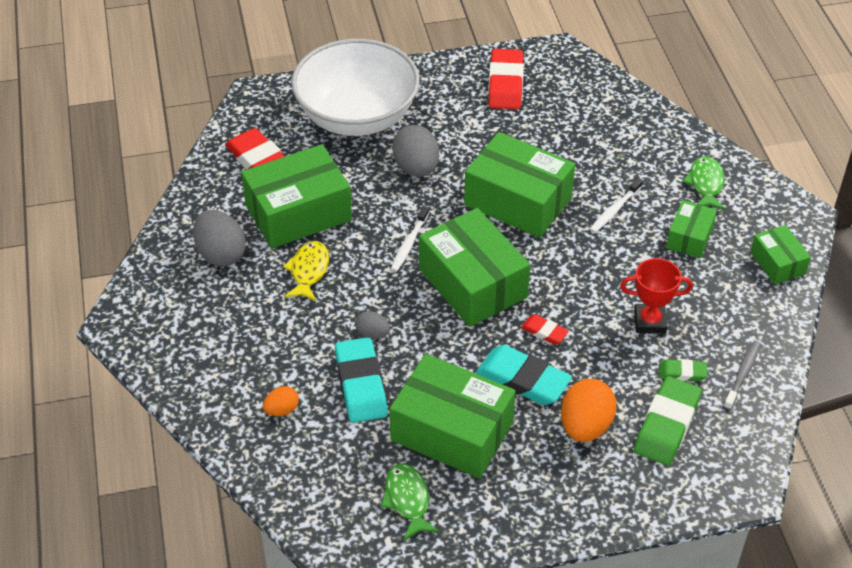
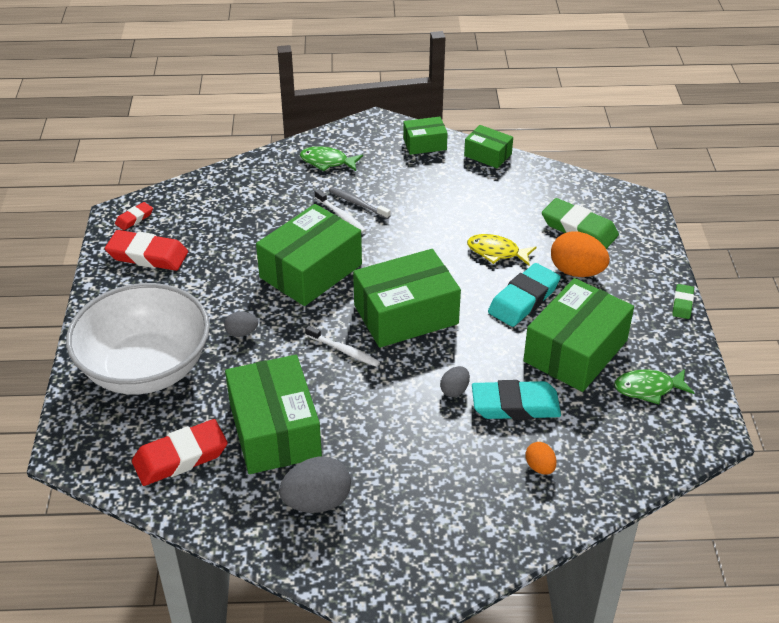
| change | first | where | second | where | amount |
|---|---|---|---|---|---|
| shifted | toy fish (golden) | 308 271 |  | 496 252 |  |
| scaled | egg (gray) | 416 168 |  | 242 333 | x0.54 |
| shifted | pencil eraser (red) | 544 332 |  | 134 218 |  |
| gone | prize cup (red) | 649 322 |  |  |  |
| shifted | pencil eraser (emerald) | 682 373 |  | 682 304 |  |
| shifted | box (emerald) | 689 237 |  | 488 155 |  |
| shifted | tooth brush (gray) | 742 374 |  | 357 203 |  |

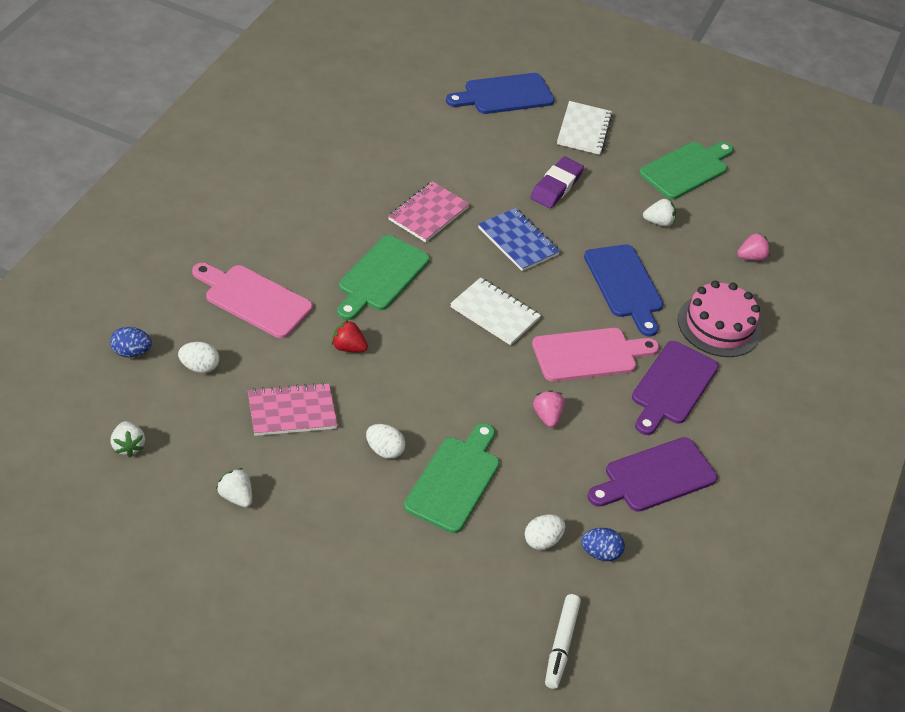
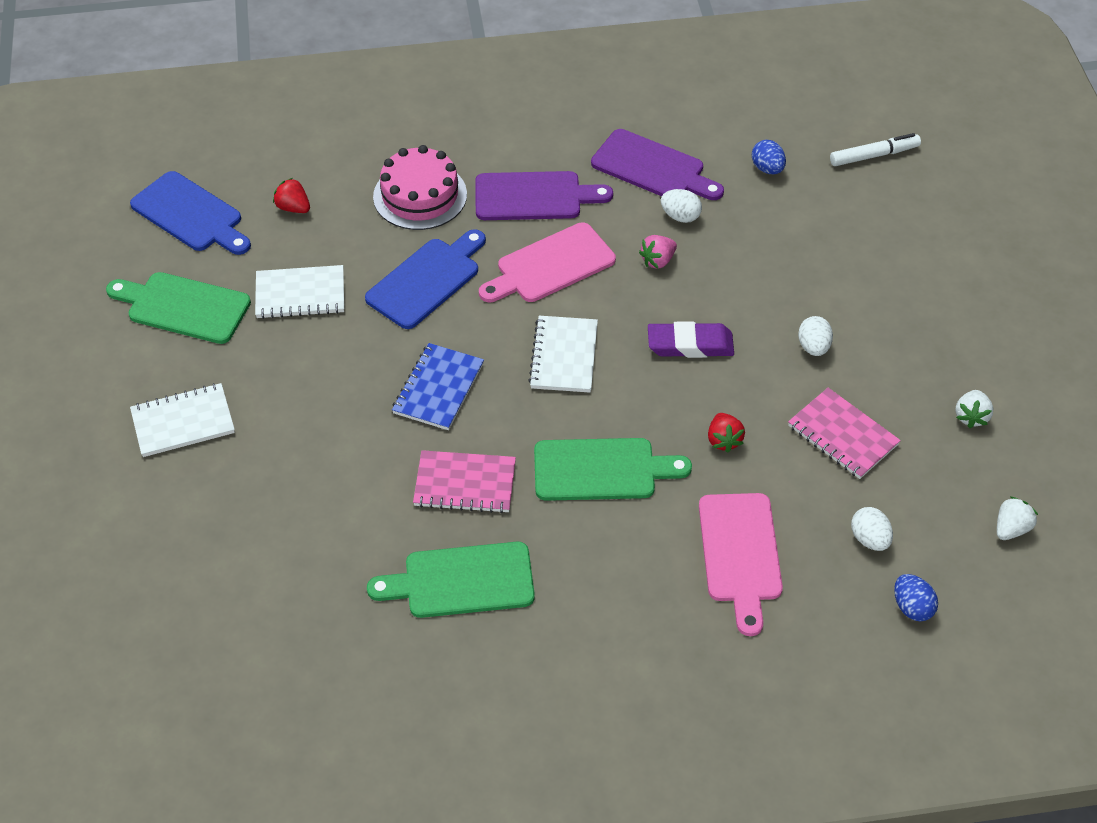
| change | first | where | second | where | amount |
|---|---|---|---|---|---|
| shifted | bread board (emerald) | 455 480 |  | 461 581 |  |
| shifted | bread board (royal blue) | 504 95 |  | 190 215 |  |
| shifted | egg (snow-white) | 542 541 |  | 680 216 |  |
| shifted | pencil eraser (violet) | 556 186 |  | 690 345 |  |
| rotated | bread board (pink) | 589 355 |  | 550 265 | 75 degrees counterclockwise |
| swapped | toy strawberry (snow-white) | 658 222 | notepad (snow-white) | 300 294 |  |
| repainted | toy strawberry (pink) | 751 257 | toy strawberry (red) | 293 208 |  |

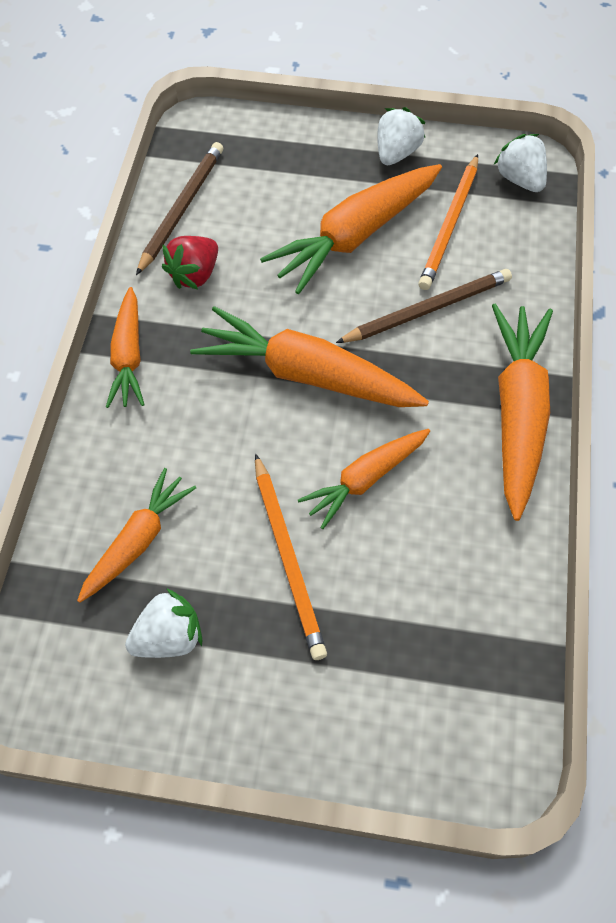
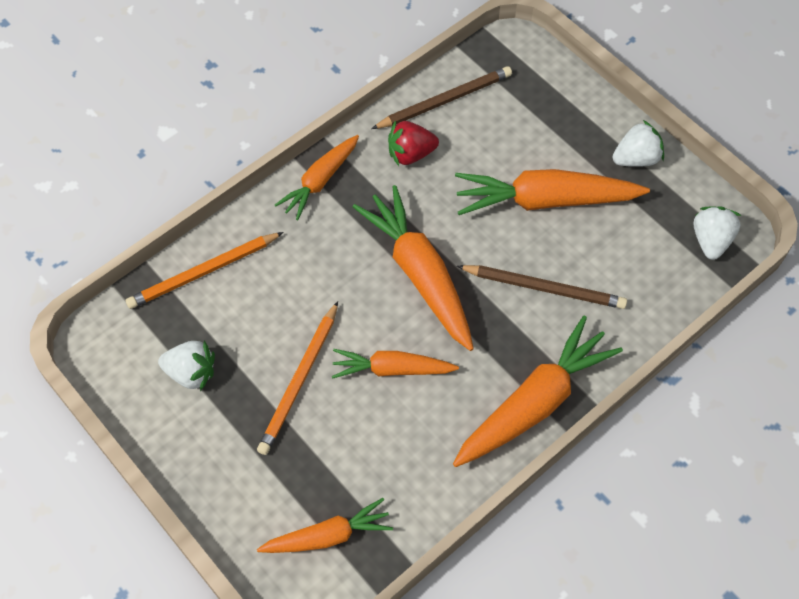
| change | first | where | second | where | amount |
|---|---|---|---|---|---|
| shifted | root vegetable (bright orange) | 137 541 |  | 327 536 |  |
| shifted | lead pencil (bright orange) | 450 225 |  | 203 272 |  |

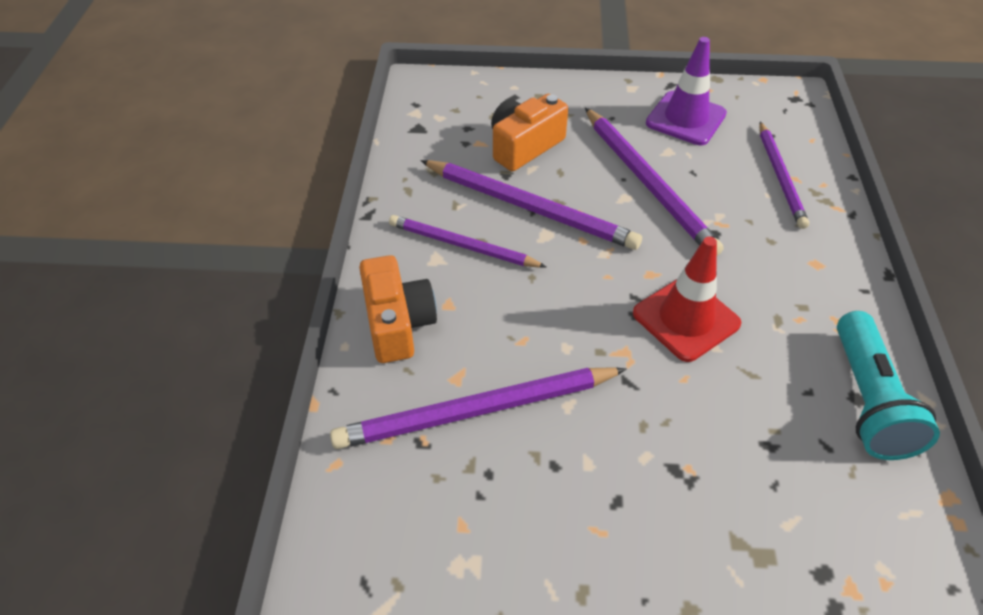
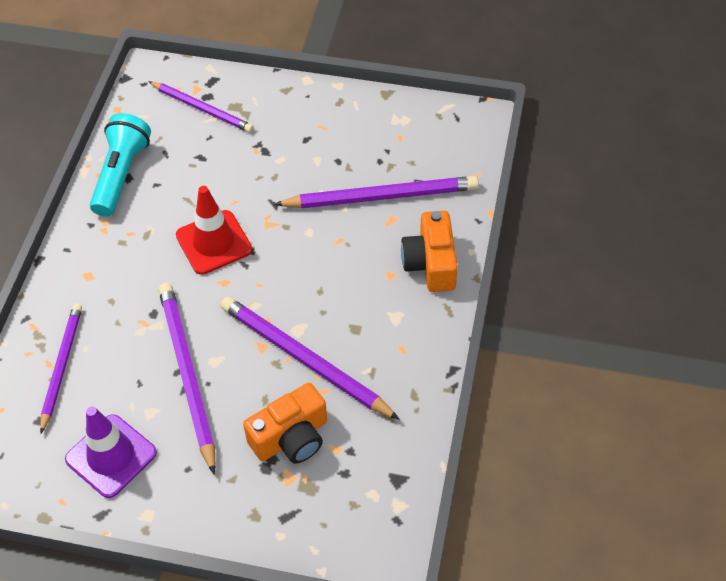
| change | first | where | second | where | amount |
|---|---|---|---|---|---|
| shifted | lead pencil (violet) | 462 245 |  | 202 108 |  |

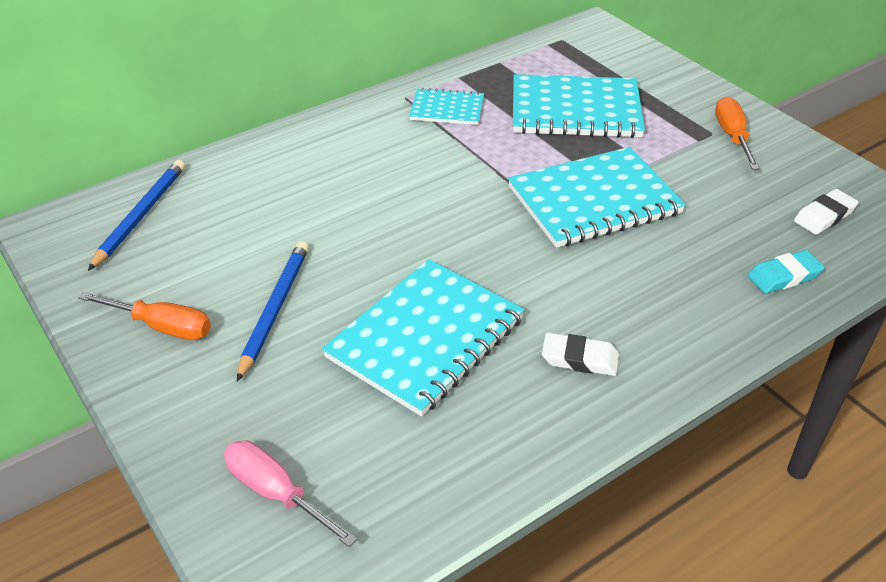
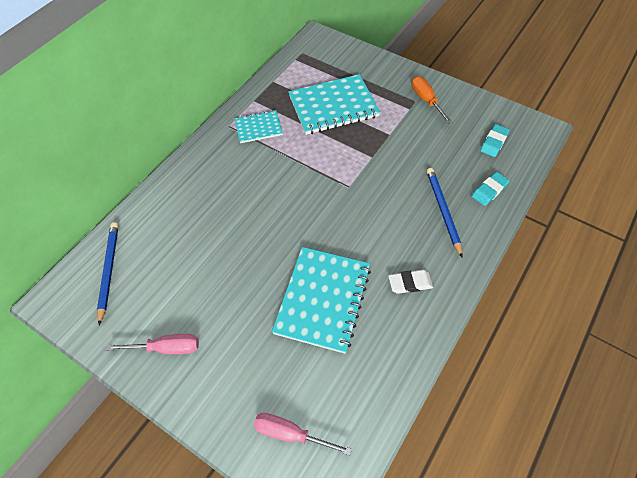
| change | first | where | second | where | amount |
|---|---|---|---|---|---|
| repainted | screwdriver (bright orange) | 161 326 | screwdriver (pink) | 166 348 |  |
| shifted | lead pencil (royal blue) | 274 309 |  | 443 211 |  |
| gone | notepad (turquoise) | 594 200 |  |  |  |
| repainted | pencil eraser (snow-white) | 824 216 | pencil eraser (turquoise) | 494 142 |  |

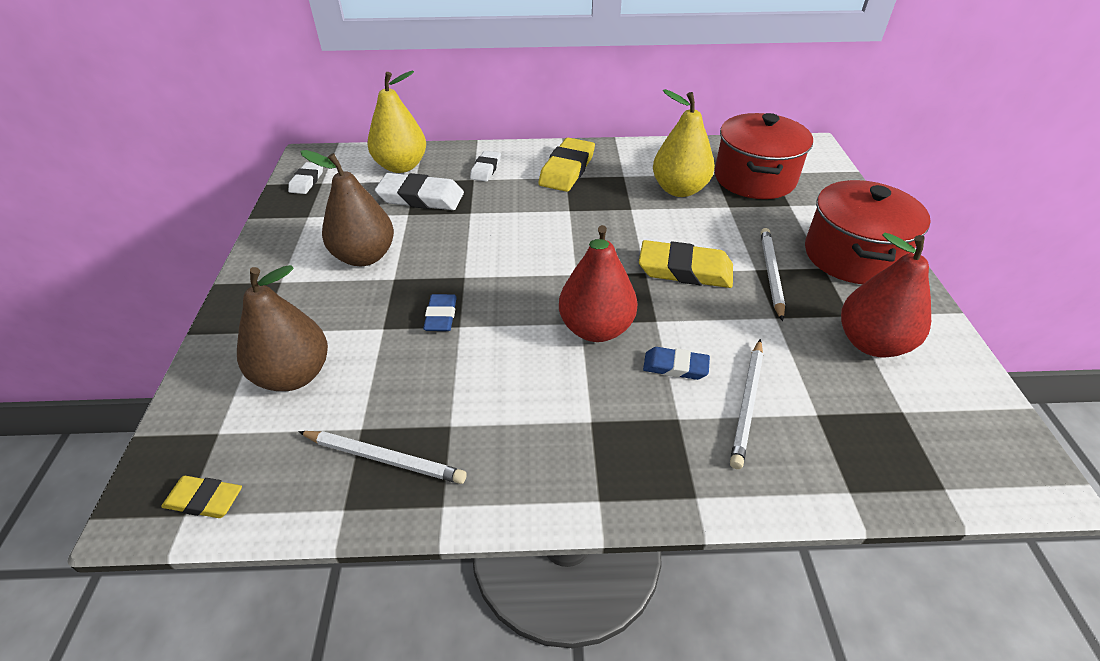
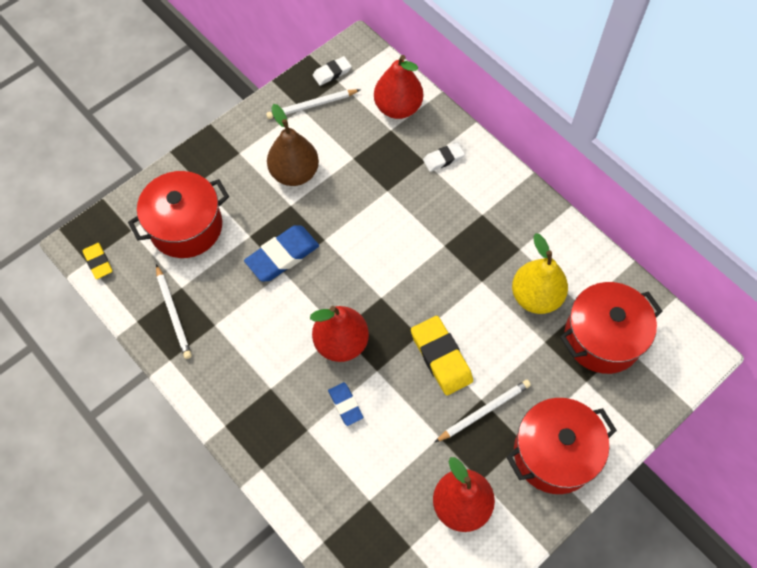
| change | first | where | second | where | amount |
|---|---|---|---|---|---|
| swapped | pear (russet) | 294 375 | pot (red) | 186 227 |  |
| repainted | pear (golden) | 401 166 | pear (red) | 398 107 |  |
| gone | pencil eraser (snow-white) | 421 197 |  |  |  |
| scaled | pencil eraser (royal blue) | 441 316 |  | 282 256 | x1.73 |
| gone | pencil eraser (golden) | 567 169 |  |  |  |
| shifted | lead pencil (snow-white) | 747 403 |  | 312 105 |  |

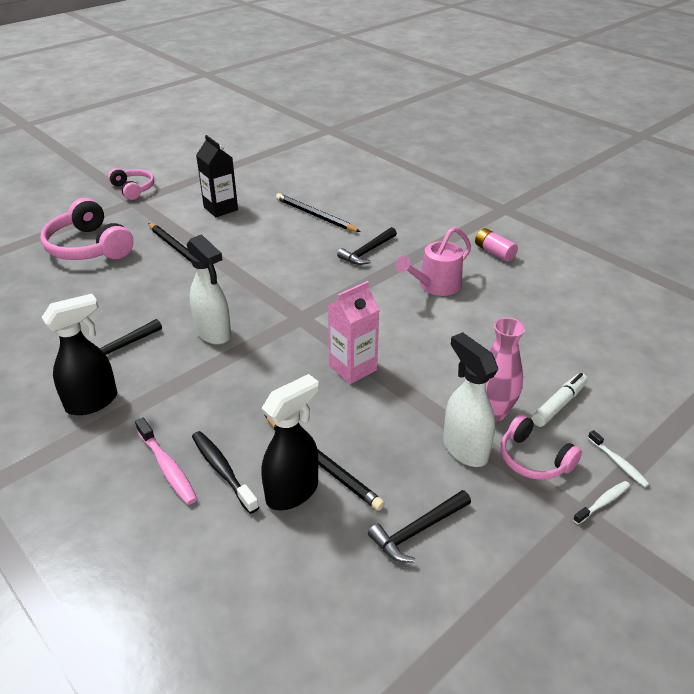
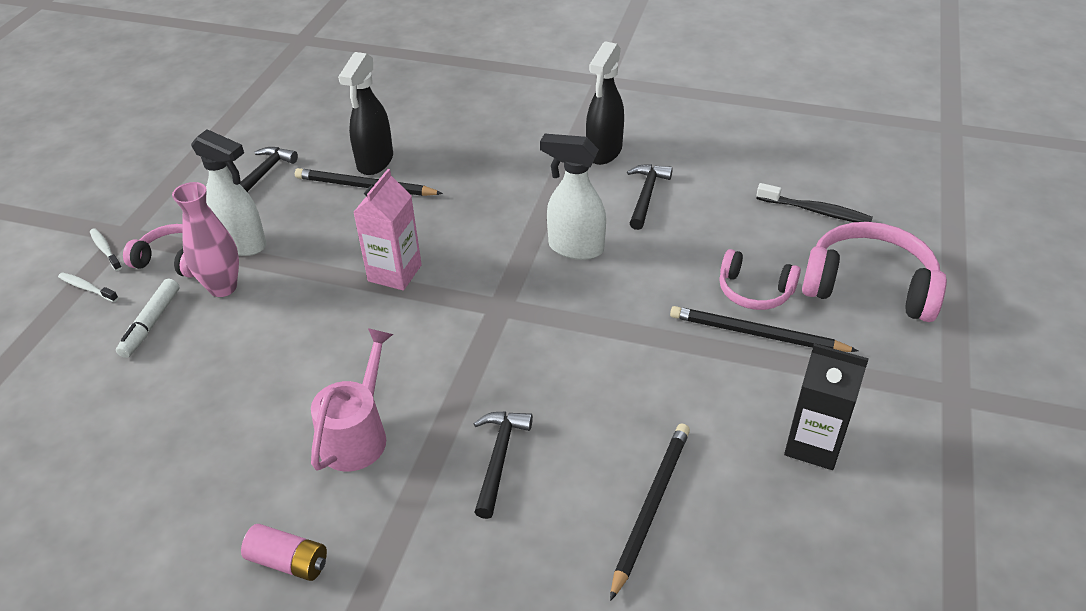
| change | first | where | second | where | amount |
|---|---|---|---|---|---|
| shifted | headphones (pink) | 133 189 |  | 754 291 |  |
| gone | tooth brush (pink) | 167 467 |  |  |  |
| shifted | tooth brush (black) | 222 470 |  | 816 211 |  |
| rotated | lead pencil (black) | 315 215 |  | 650 507 | 75 degrees counterclockwise |
| rotated | tooth brush (snow-white) | 603 502 |  | 105 249 | 120 degrees clockwise |

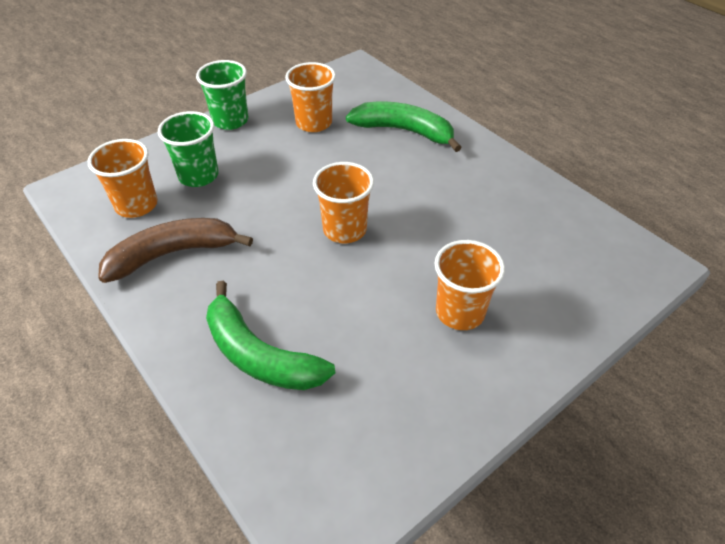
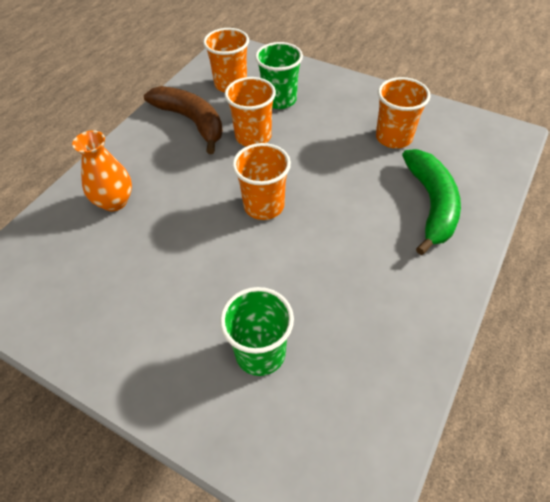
| change | first | where | second | where | amount |
|---|---|---|---|---|---|
| shifted | beaker (emerald) | 230 120 |  | 260 353 |  |
| swapped | banana fruit (emerald) | 259 354 | flower vase (bright orange) | 114 201 |  |
| shifted | beaker (bright orange) | 460 312 |  | 253 136 |  |

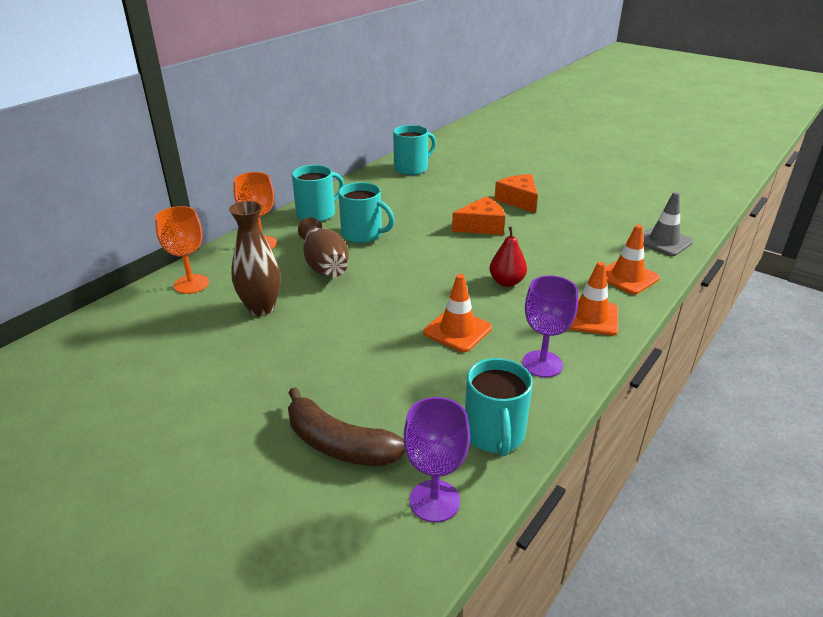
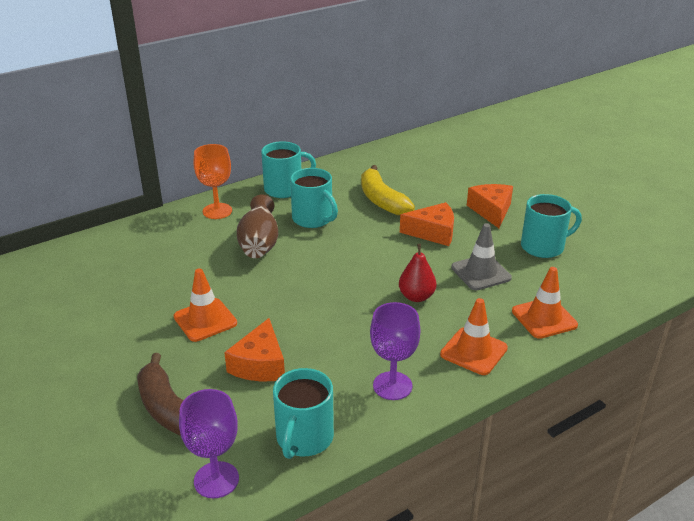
| change | first | where | second | where | amount |
|---|---|---|---|---|---|
| gone | chalice (bright orange) | 191 284 |  |  |  |
| gone | flower vase (russet) | 261 308 |  |  |  |
| shifted | tea mug (turquoise) | 412 168 |  | 543 247 |  |
| shifted | road cone (bright orange) | 457 330 |  | 205 320 |  |
| shifted | road cone (gray) | 663 241 |  | 481 273 |  |
| new |  |  | cheese (bright orange) | 260 364 |  |
| new |  |  | banana fruit (golden) | 382 200 |  |

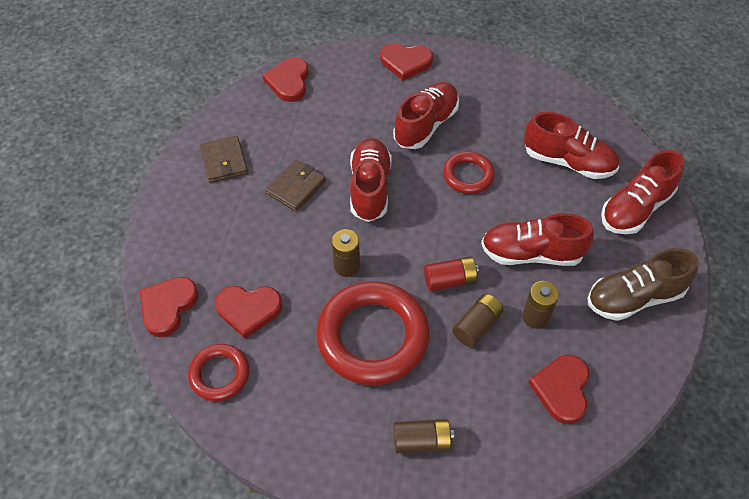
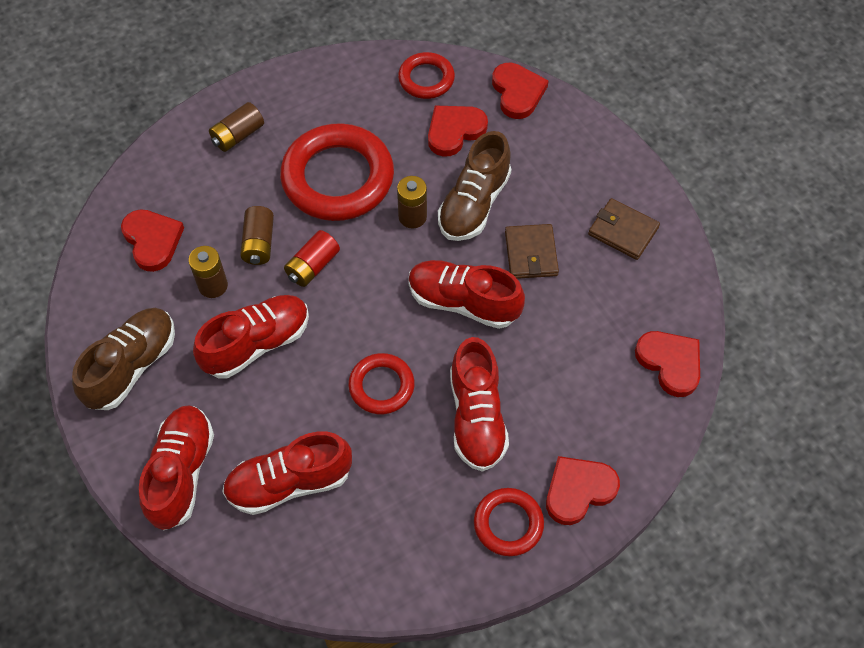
| change | first | where | second | where | amount |
|---|---|---|---|---|---|
| rotated | shoe (red) | 370 188 |  | 463 302 | 150 degrees clockwise |
| new |  |  | shoe (russet) | 474 204 |  |
| new |  |  | hoop (red) | 508 524 |  |

